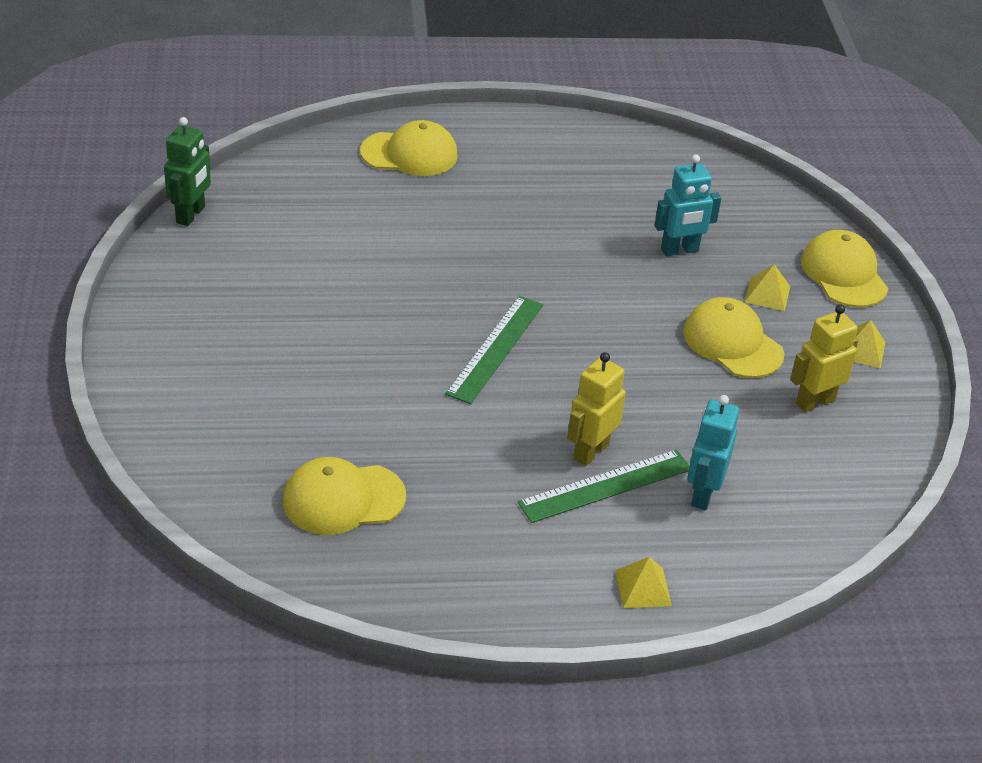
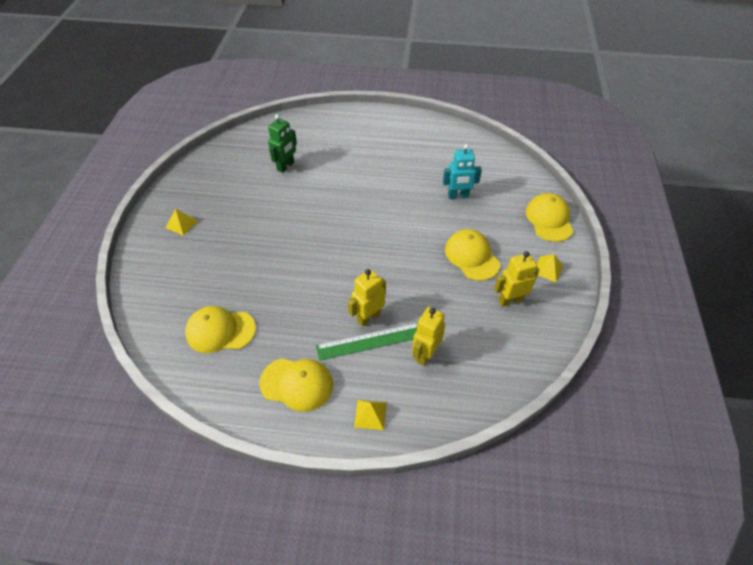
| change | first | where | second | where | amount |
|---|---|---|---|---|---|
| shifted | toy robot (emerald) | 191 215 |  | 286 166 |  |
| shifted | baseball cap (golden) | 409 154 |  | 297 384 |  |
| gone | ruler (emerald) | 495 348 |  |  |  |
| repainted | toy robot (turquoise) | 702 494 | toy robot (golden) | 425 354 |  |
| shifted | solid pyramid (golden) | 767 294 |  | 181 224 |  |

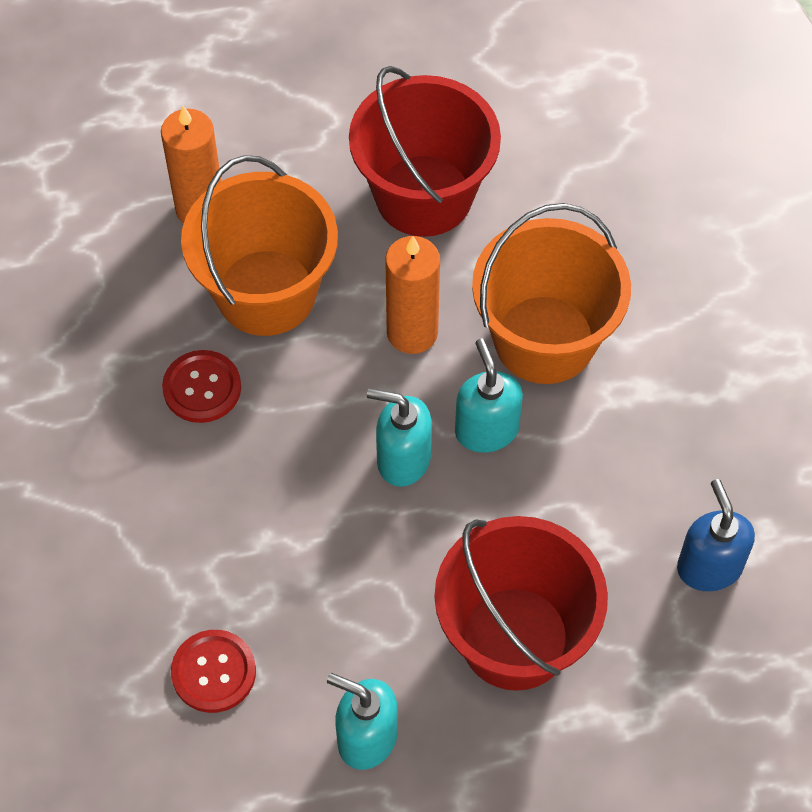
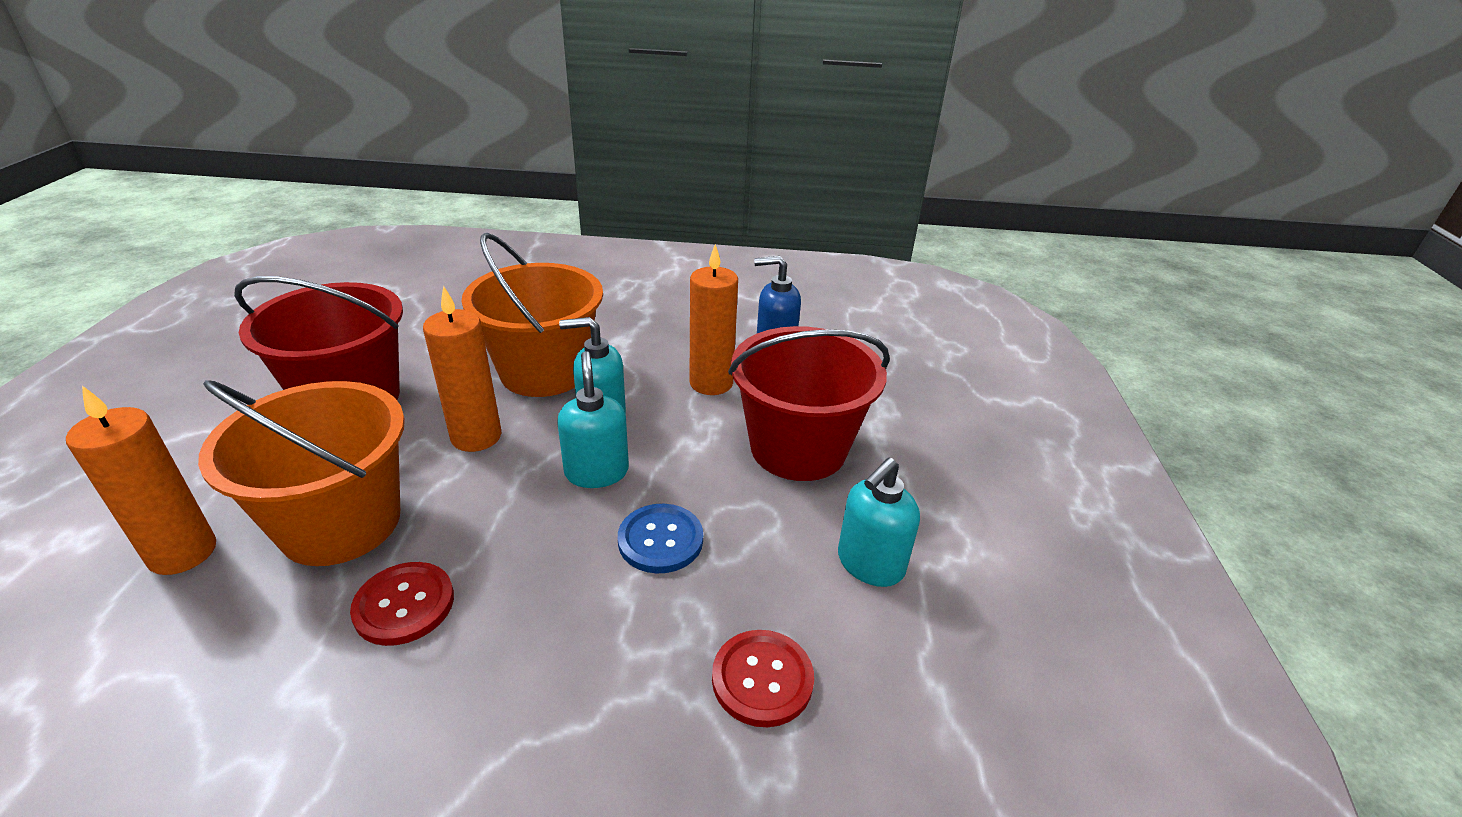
| change | first | where | second | where | amount |
|---|---|---|---|---|---|
| rotated | soap pump (turquoise) | 403 459 |  | 596 472 | 135 degrees clockwise |
| new |  |  | sewing button (royal blue) | 660 540 |  |
| new |  |  | wax candle (bright orange) | 711 383 |  |

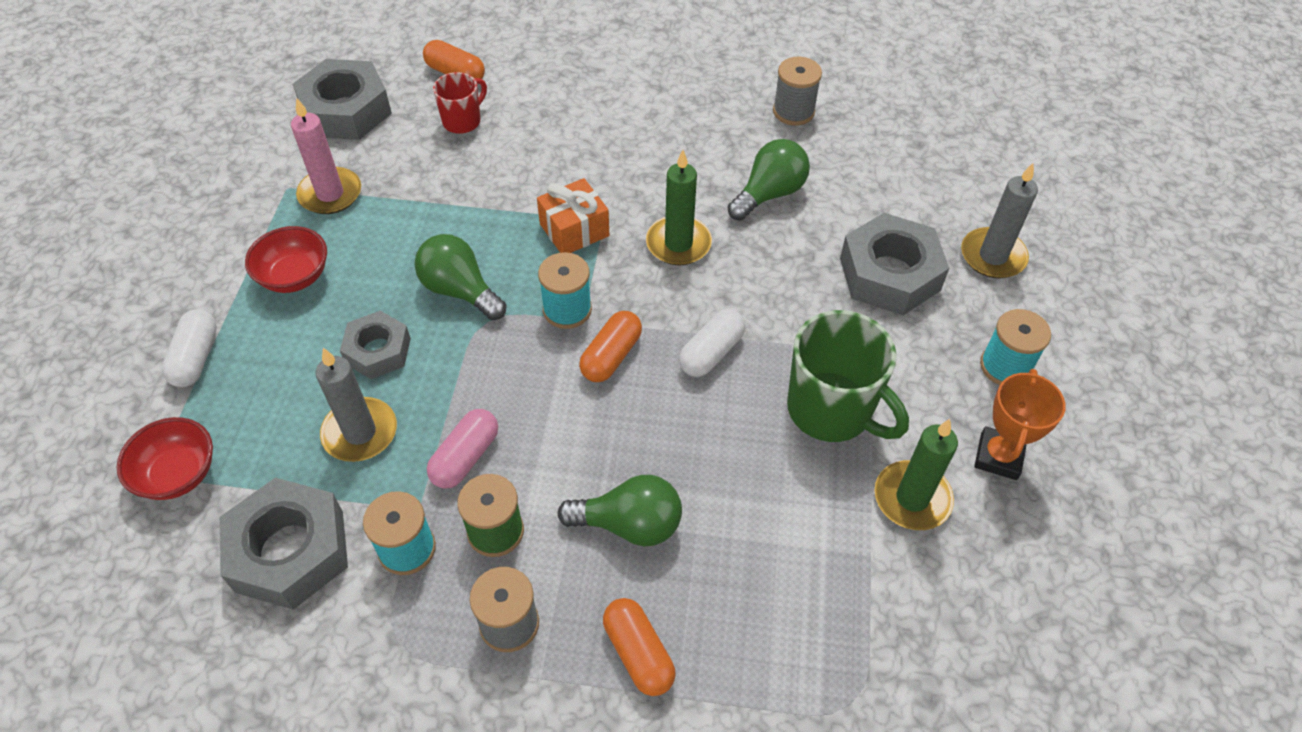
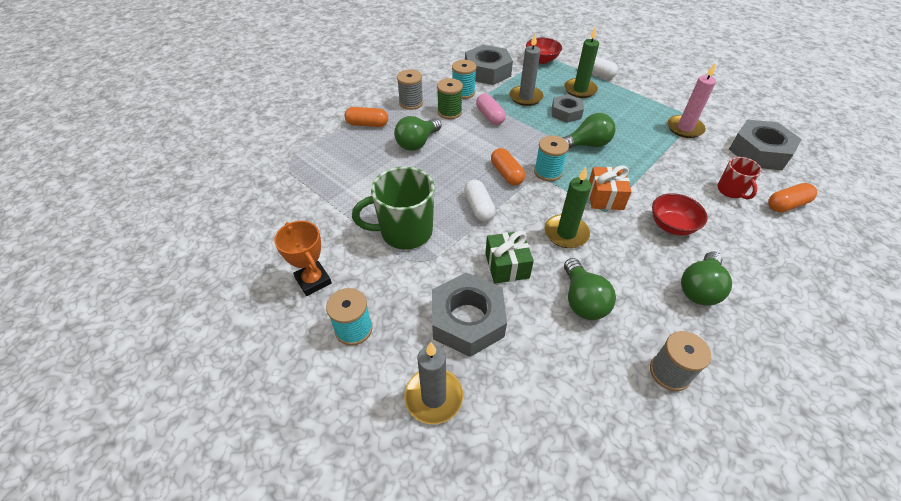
| change | first | where | second | where | amount |
|---|---|---|---|---|---|
| shifted | serving bowl (red) | 295 276 |  | 671 226 |  |
| shifted | wax candle (emerald) | 912 498 |  | 580 90 |  |
| new |  |  | gift (emerald) | 507 266 |  |
| new |  |  | bulb (emerald) | 699 288 |  |

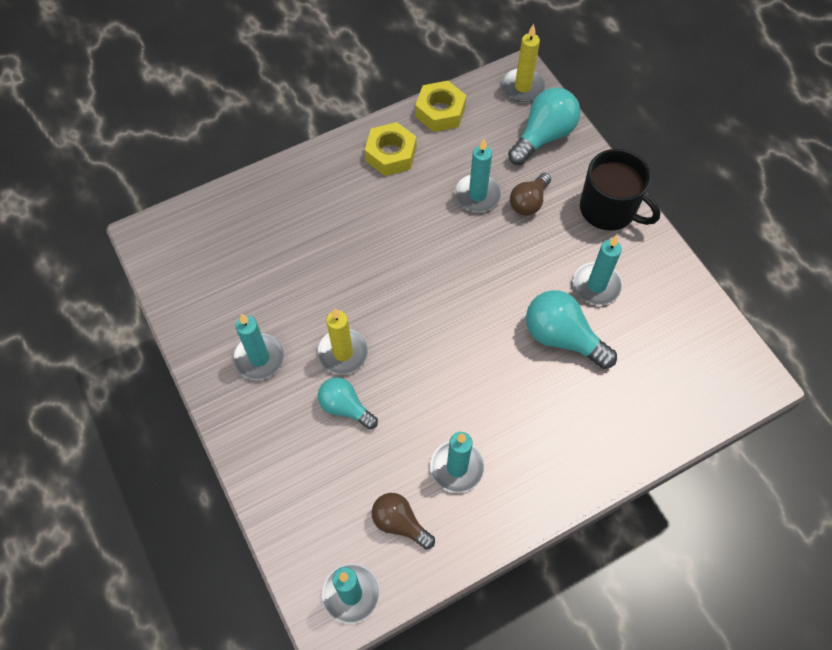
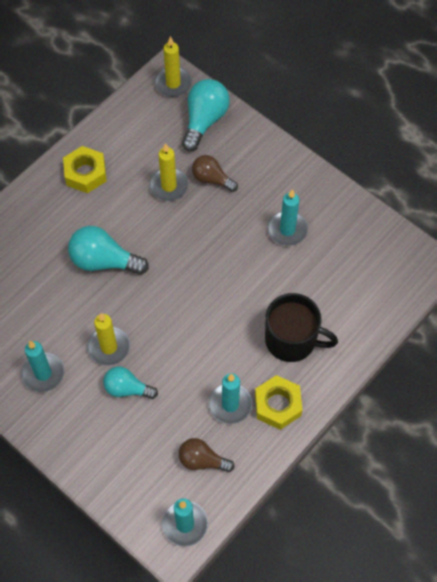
| change | first | where | second | where | amount |
|---|---|---|---|---|---|
| shifted | nut (golden) | 440 112 |  | 277 405 |  |
| repainted | wax candle (turquoise) | 477 195 | wax candle (golden) | 169 186 |  |
| rotated | bulb (russet) | 529 202 |  | 212 179 | 105 degrees clockwise |
| shifted | bulb (turquoise) | 562 337 |  | 104 261 |  |
| shifted | tea mug (black) | 609 209 |  | 292 340 |  |

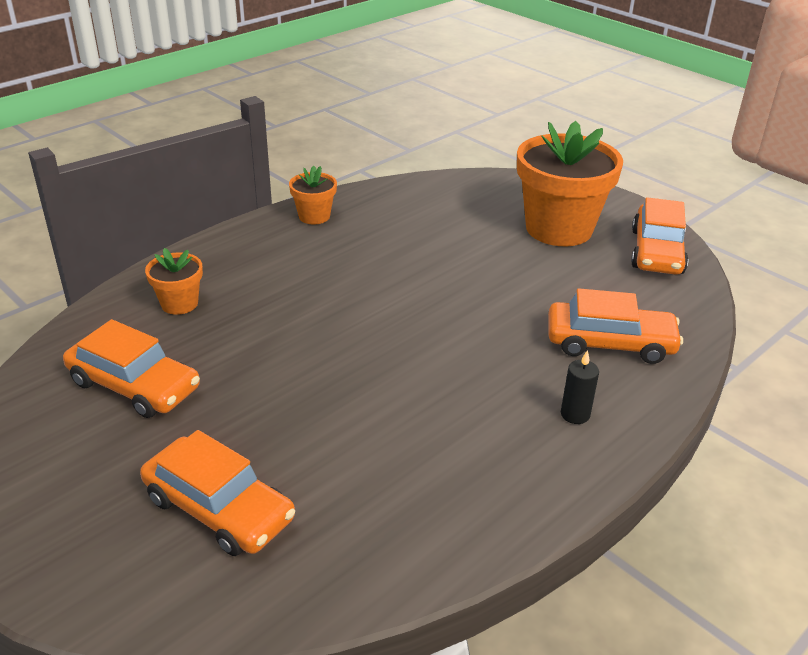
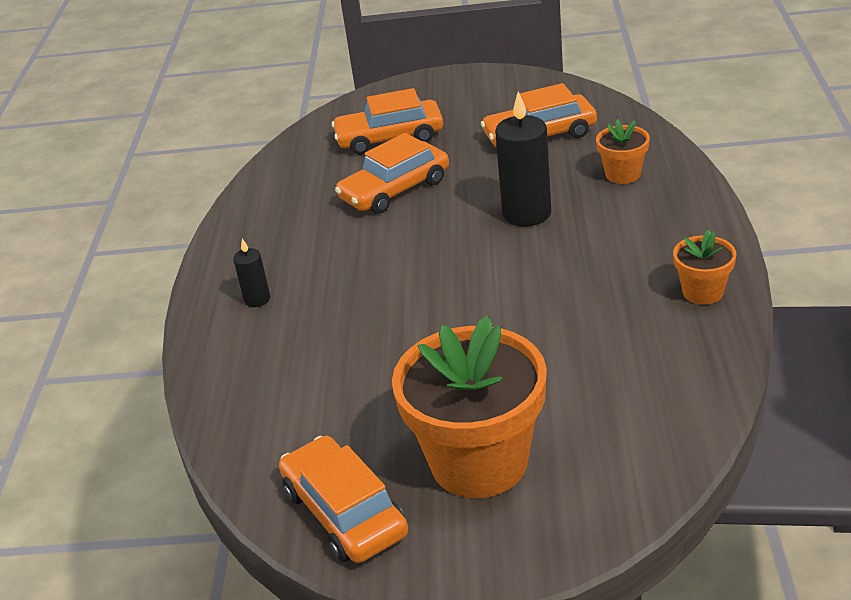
| change | first | where | second | where | amount |
|---|---|---|---|---|---|
| shifted | car (bright orange) | 610 343 |  | 395 190 |  |
| new |  |  | wax candle (black) | 527 213 |  |

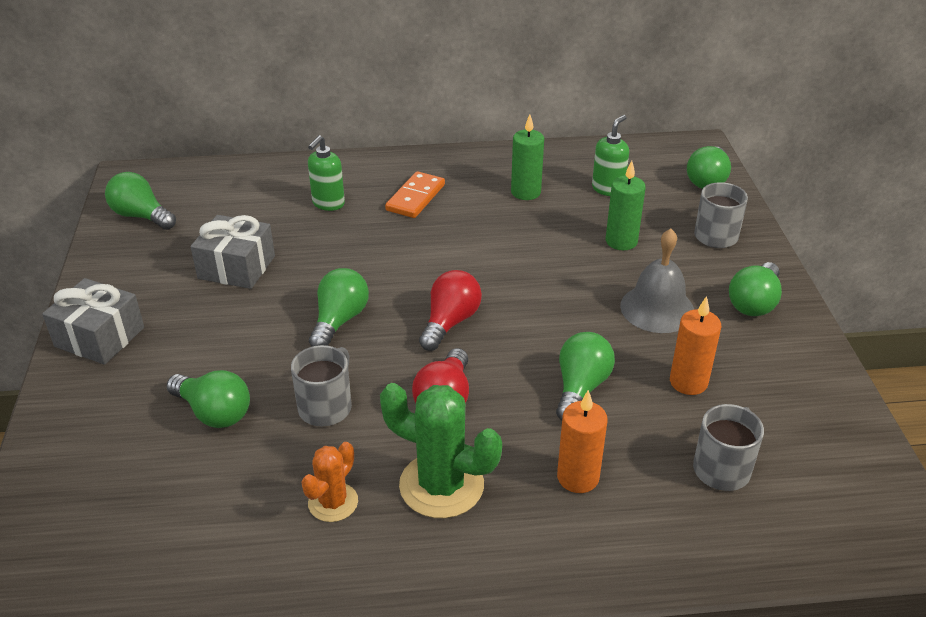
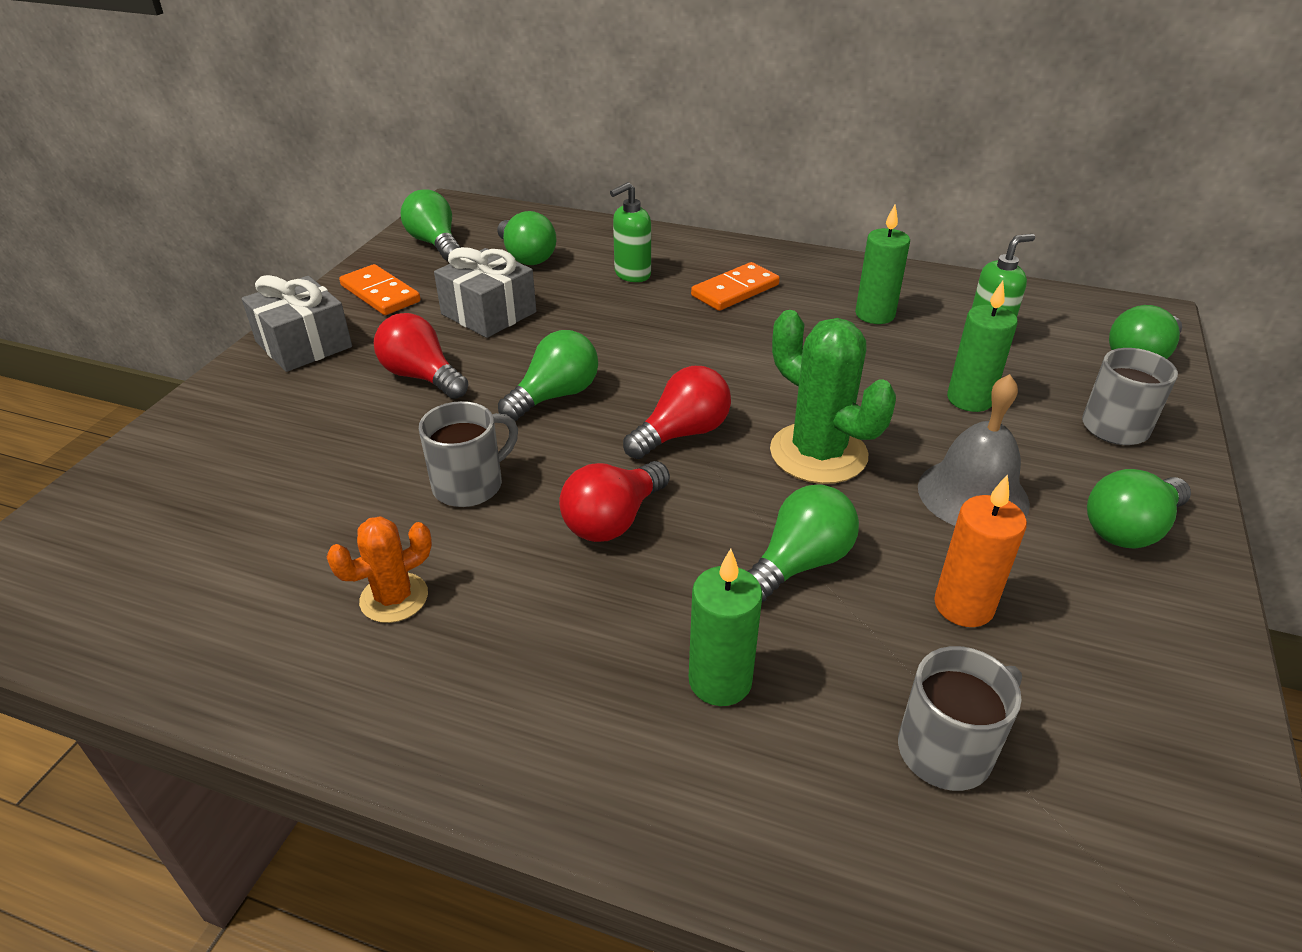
| change | first | where | second | where | amount |
|---|---|---|---|---|---|
| shifted | bulb (emerald) | 214 412 |  | 526 257 |  |
| shifted | prickly plant (emerald) | 441 485 |  | 818 453 |  |
| repainted | wax candle (bright orange) | 578 477 | wax candle (emerald) | 720 681 |  |
| new |  |  | domino tile (bright orange) | 380 294 |  |
| new |  |  | bulb (red) | 422 377 |  |

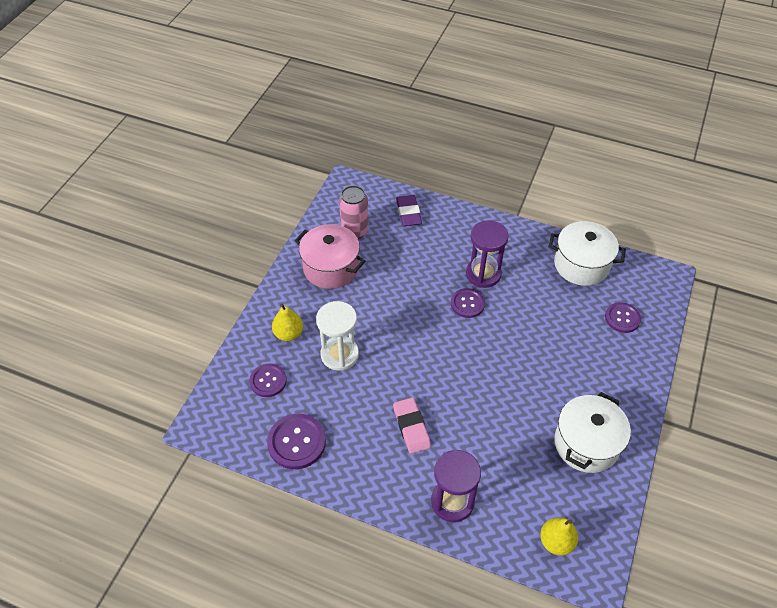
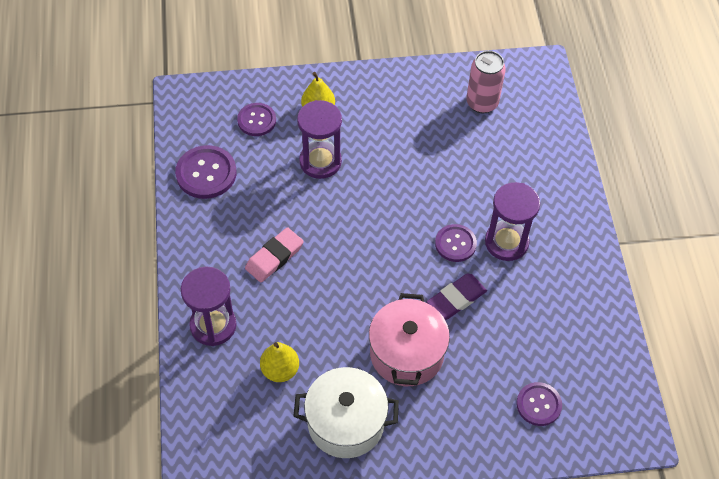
| change | first | where | second | where | amount |
|---|---|---|---|---|---|
| shifted | pot (pink) | 331 268 |  | 406 354 |  |
| repainted | sand timer (snow-white) | 339 354 | sand timer (violet) | 320 161 |  |
| shifted | pencil eraser (violet) | 408 213 |  | 456 299 |  |
| shifted | pear (golden) | 556 542 |  | 280 370 |  |
| gone | pot (snow-white) | 581 265 |  |  |  |

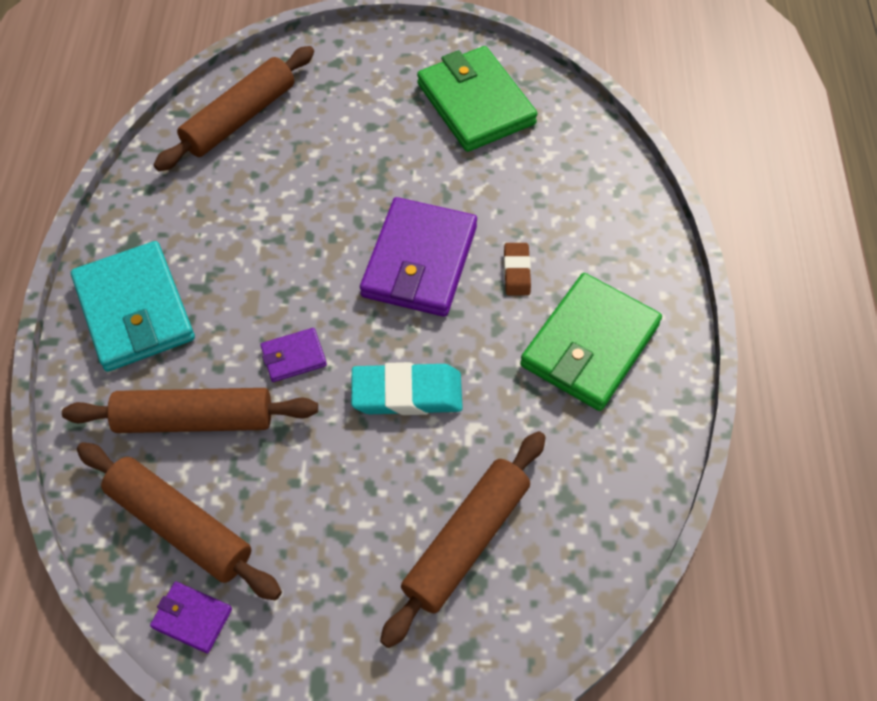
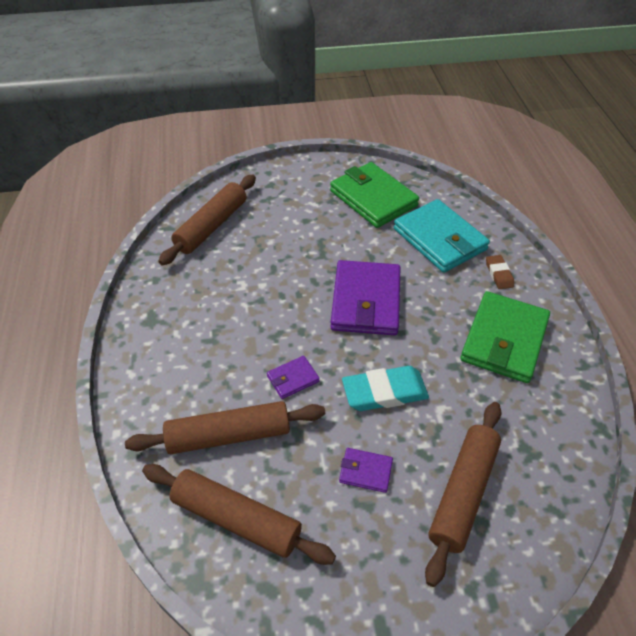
| change | first | where | second | where | amount |
|---|---|---|---|---|---|
| shifted | billfold (turquoise) | 135 310 |  | 439 239 |  |
| shifted | billfold (violet) | 192 618 |  | 365 471 |  |
| shifted | pencil eraser (russet) | 517 271 |  | 499 274 |  |

